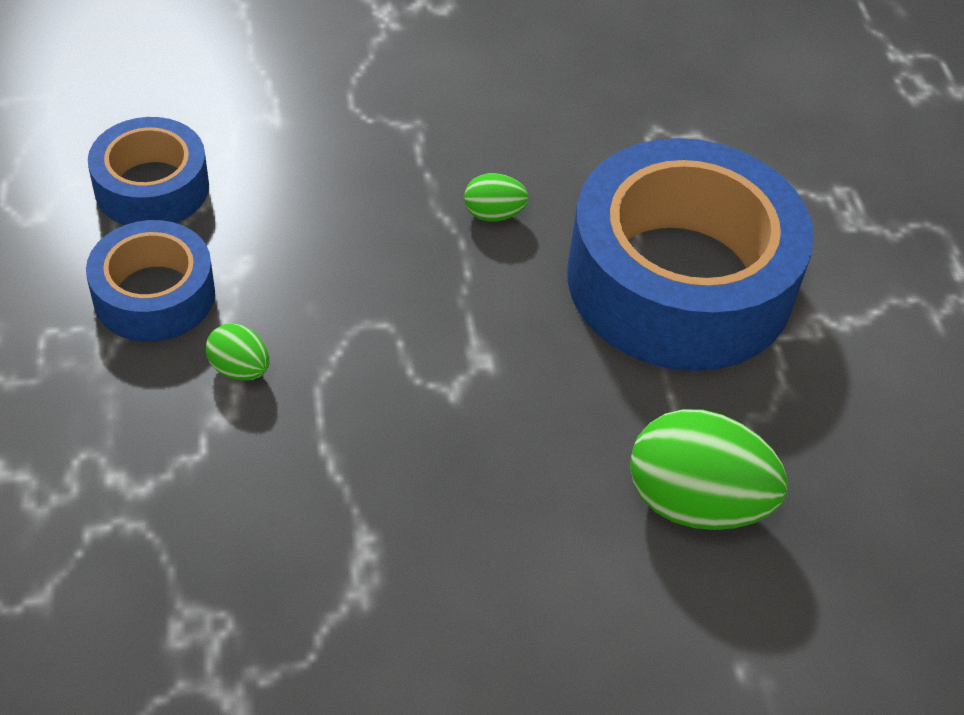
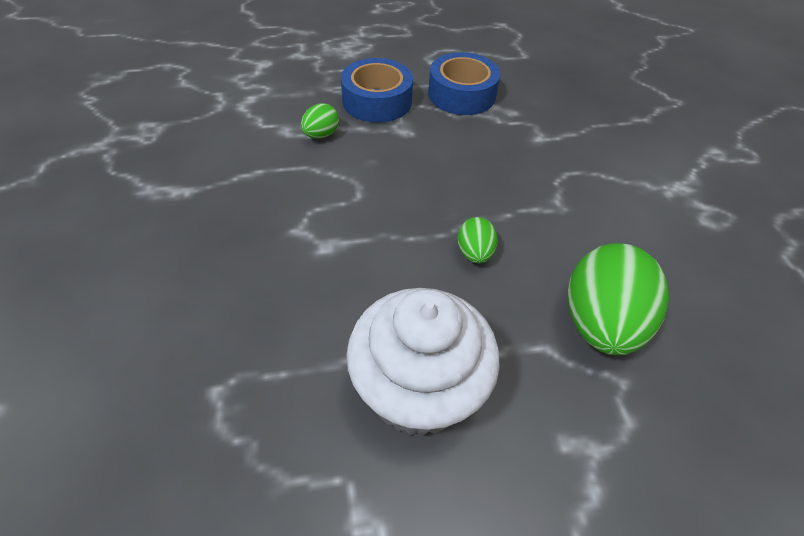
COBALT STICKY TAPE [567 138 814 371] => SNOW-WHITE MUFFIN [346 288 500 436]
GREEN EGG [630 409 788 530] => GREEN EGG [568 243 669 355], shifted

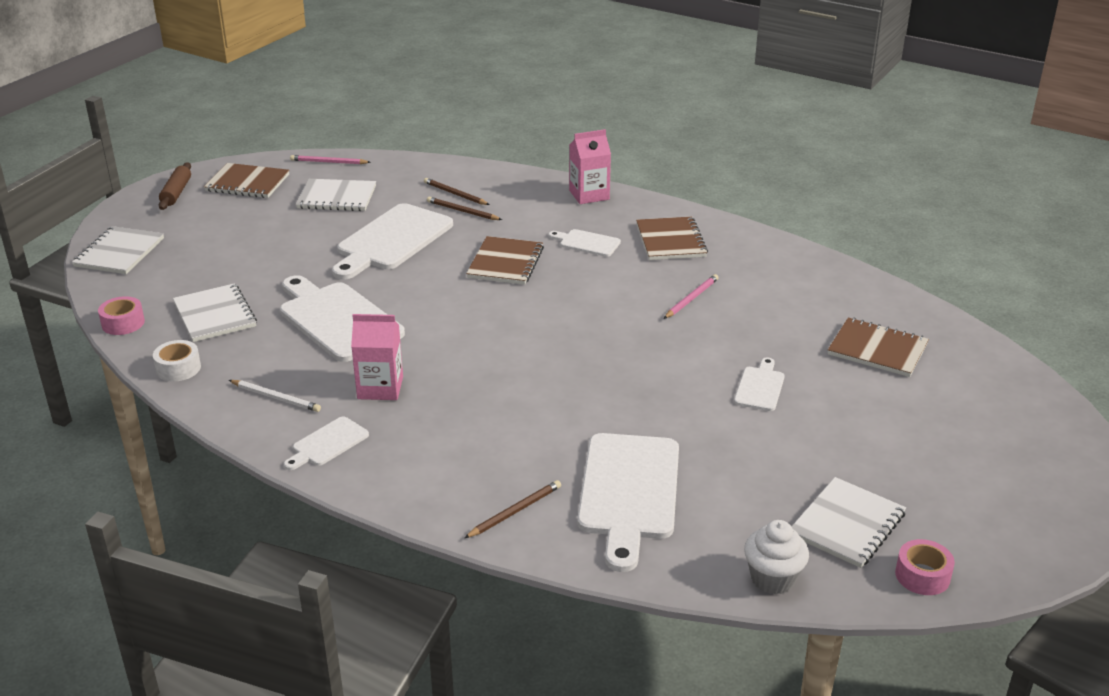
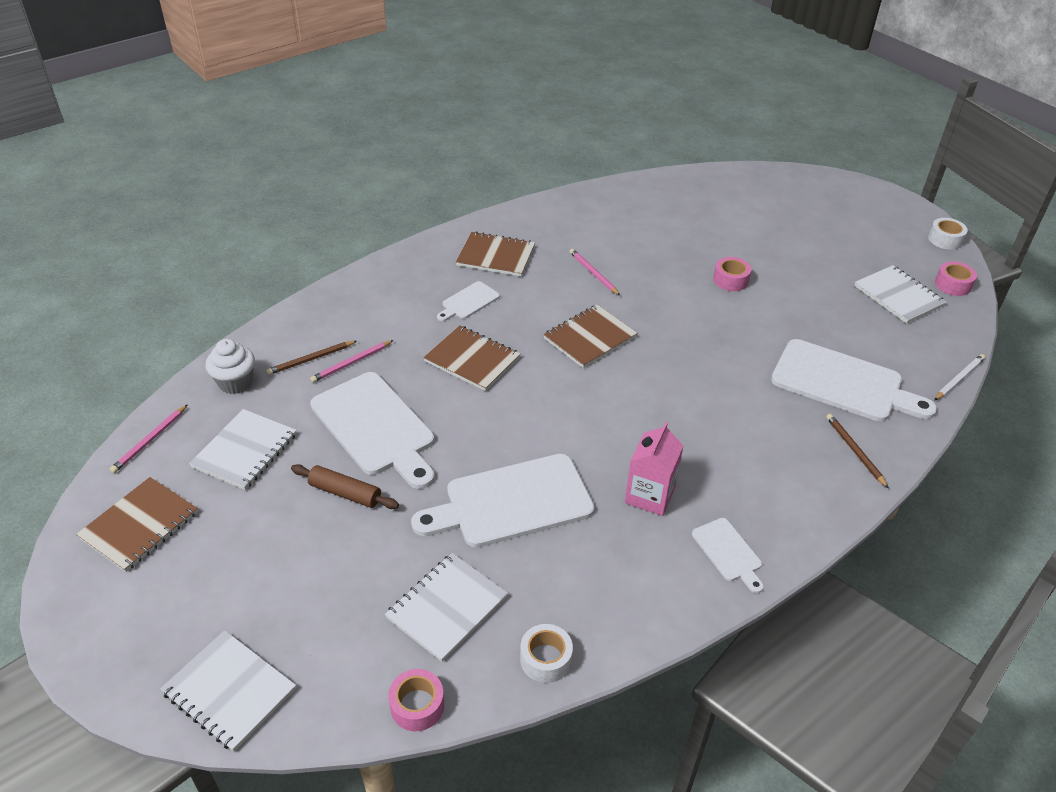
ROSE-PINK MILK CARTON [569 129 611 204] => nothing
RUSSET PASTRY ROLLER [159 162 191 210] => RUSSET PASTRY ROLLER [291 464 399 509], shifted
RUSSET WOODEN PENCIL [427 197 502 220] => ROSE-PINK WOODEN PENCIL [310 340 394 383]
SNOW-WHITE EXERCISE BOOK [173 283 257 342] => SNOW-WHITE EXERCISE BOOK [385 553 508 662], 45 degrees counterclockwise
RUSSET EXERCISE BOOK [828 318 929 377] => RUSSET EXERCISE BOOK [543 305 637 368], shifted
SNOW-WHITE BREAD BOARD [734 357 785 411] => ROSE-PINK STICKY TAPE [713 257 751 291]
SNOW-WHITE WOODEN PENCIL [229 380 321 412] => SNOW-WHITE WOODEN PENCIL [934 354 985 401], shifted
SNOW-WHITE MUFFIN [744 520 809 594] => SNOW-WHITE MUFFIN [205 339 255 394], shifted
nothing => SNOW-WHITE STICKY TAPE [928 218 968 250]

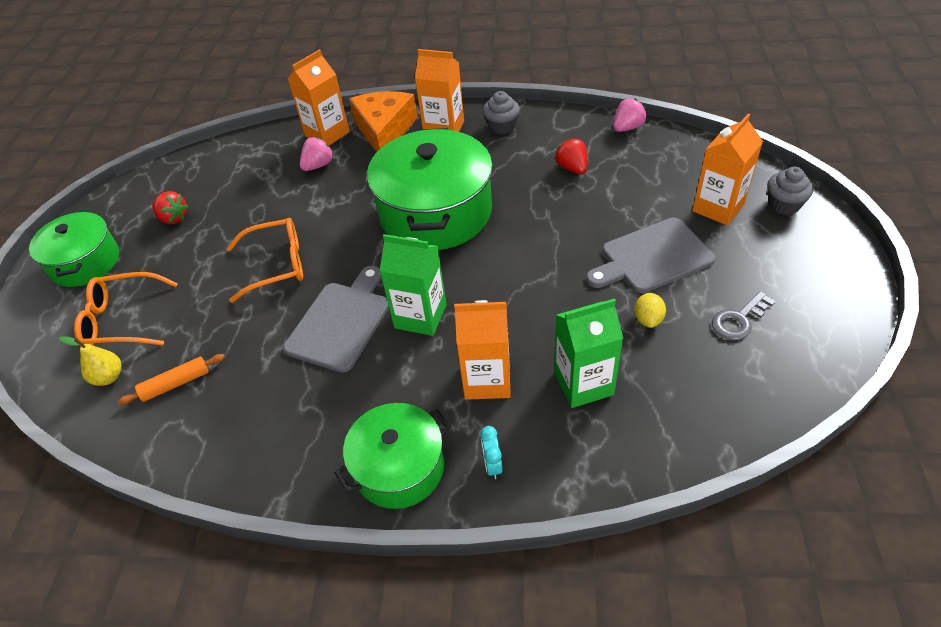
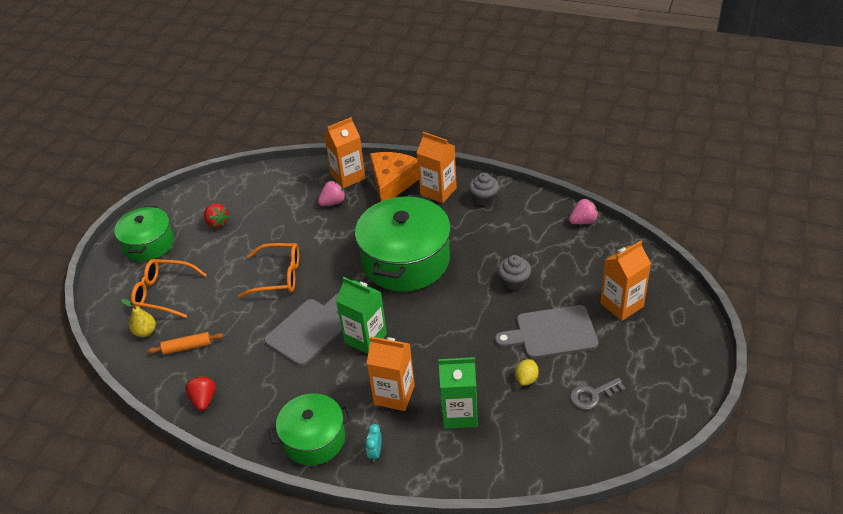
SCARLET TOY STRAWBERRY [555 138 587 174] => SCARLET TOY STRAWBERRY [185 376 216 411], shifted
GREY MUFFIN [767 167 813 215] => GREY MUFFIN [498 255 531 291], shifted

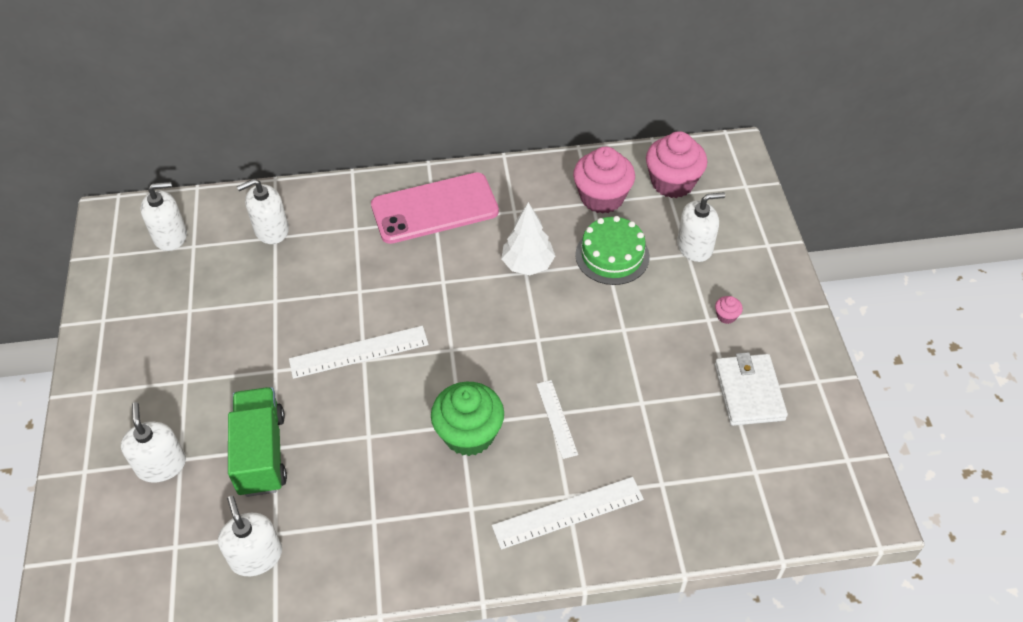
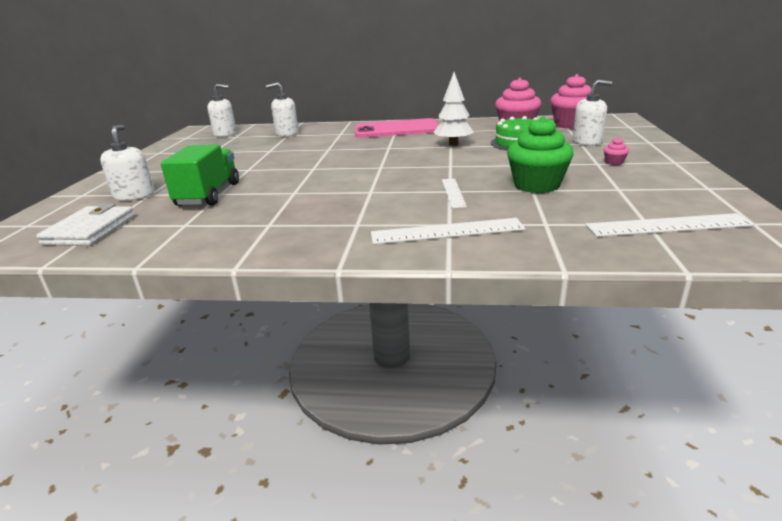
SNOW-WHITE STRAIGHTEDGE [289 326 429 379] => SNOW-WHITE STRAIGHTEDGE [585 213 755 237], shifted
SNOW-WHITE BILLFOLD [715 352 788 426] => SNOW-WHITE BILLFOLD [36 204 134 246], shifted
GREEN MUFFIN [431 382 504 456] => GREEN MUFFIN [507 116 574 193], shifted
SNOW-WHITE SOAP DISPENSER [218 496 282 576] => nothing

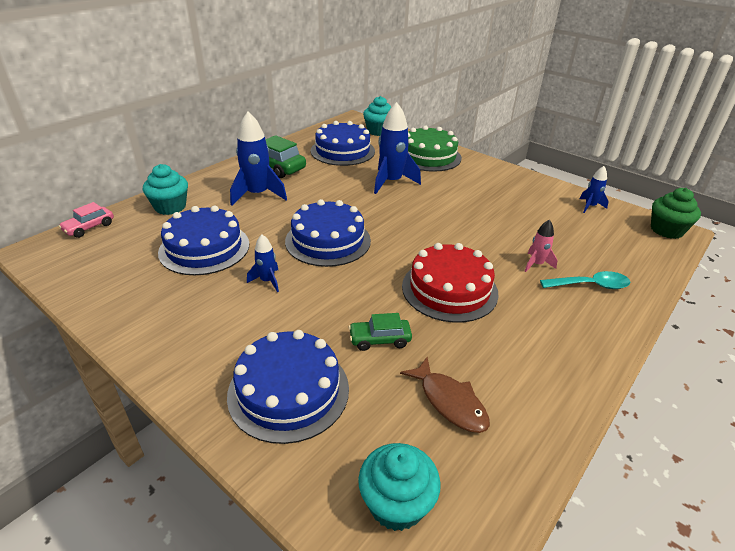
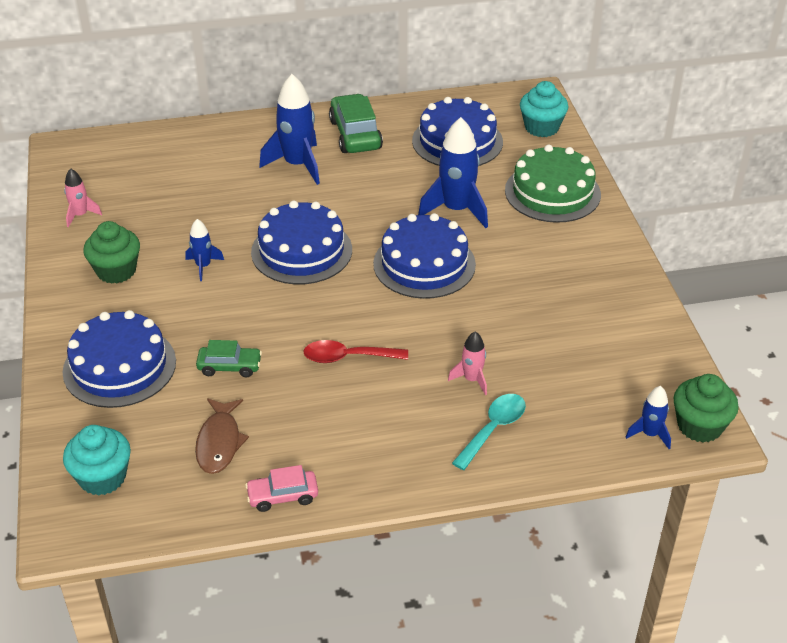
AQUA MUFFIN [143 164 188 215] => nothing
COBALT SPACESHIP [580 166 609 213] => COBALT SPACESHIP [626 386 671 449], shifted
ROSE-PINK TOY CAR [58 202 114 238] => ROSE-PINK TOY CAR [245 465 318 512], shifted
COBALT GATEAU [158 205 249 275] => COBALT GATEAU [373 213 476 299], shifted
SCARLET GATEAU [402 243 499 323] => SCARLET TEASPOON [303 340 408 363]
AQUA TEASPOON [540 271 631 289] => AQUA TEASPOON [452 394 526 470], 90 degrees counterclockwise
GREEN TOY CAR [348 313 412 351] => GREEN TOY CAR [196 340 262 377], 150 degrees clockwise
nothing => ROSE-PINK SPACESHIP [64 168 102 228]
nothing => GREEN MUFFIN [84 221 140 284]

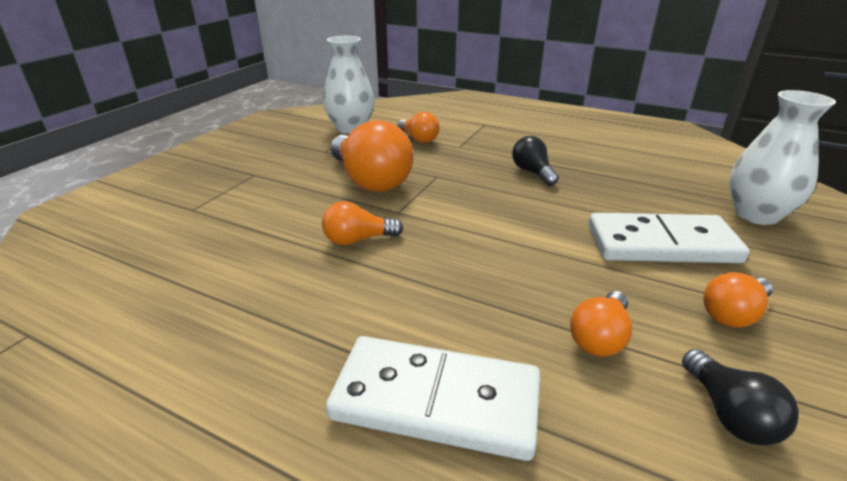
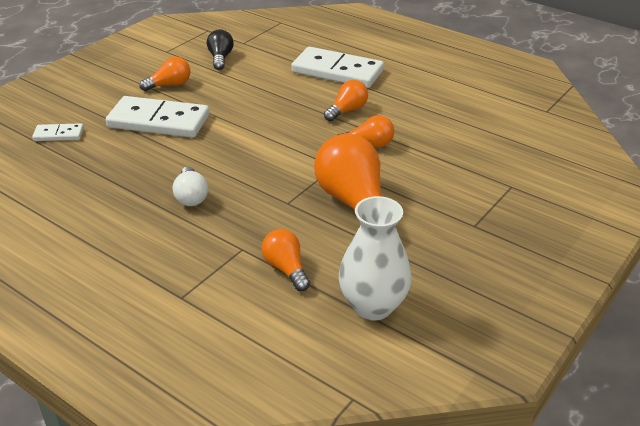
SNOW-WHITE VASE [729 90 836 225] => SNOW-WHITE DOMINO PIECE [32 123 84 141]
BLACK LIGHT BULB [512 136 559 186] => SNOW-WHITE LIGHT BULB [173 167 208 206]
ORANGE-COLOURED LIGHT BULB [570 291 632 357] => ORANGE-COLOURED LIGHT BULB [324 80 368 121], shifted

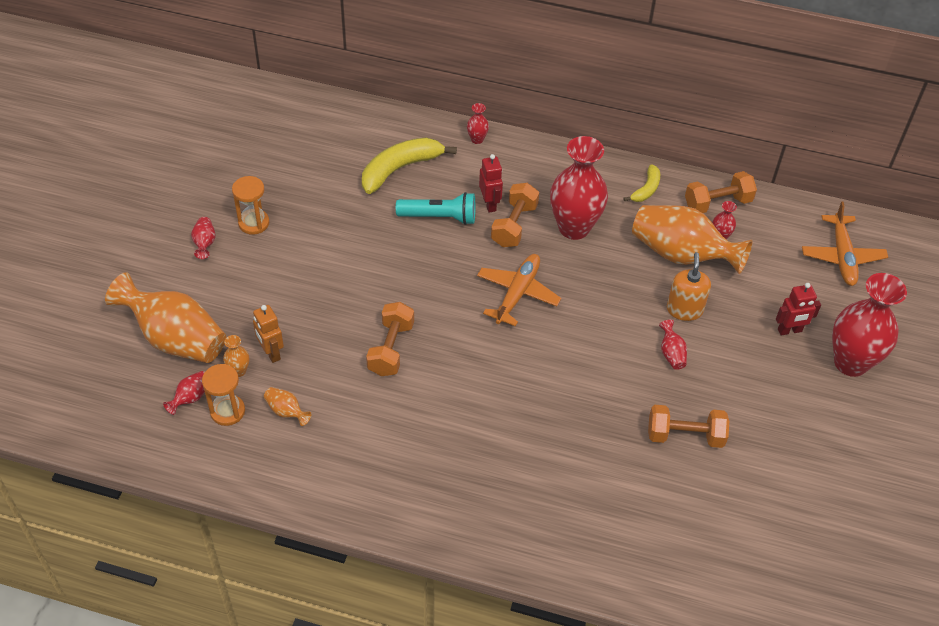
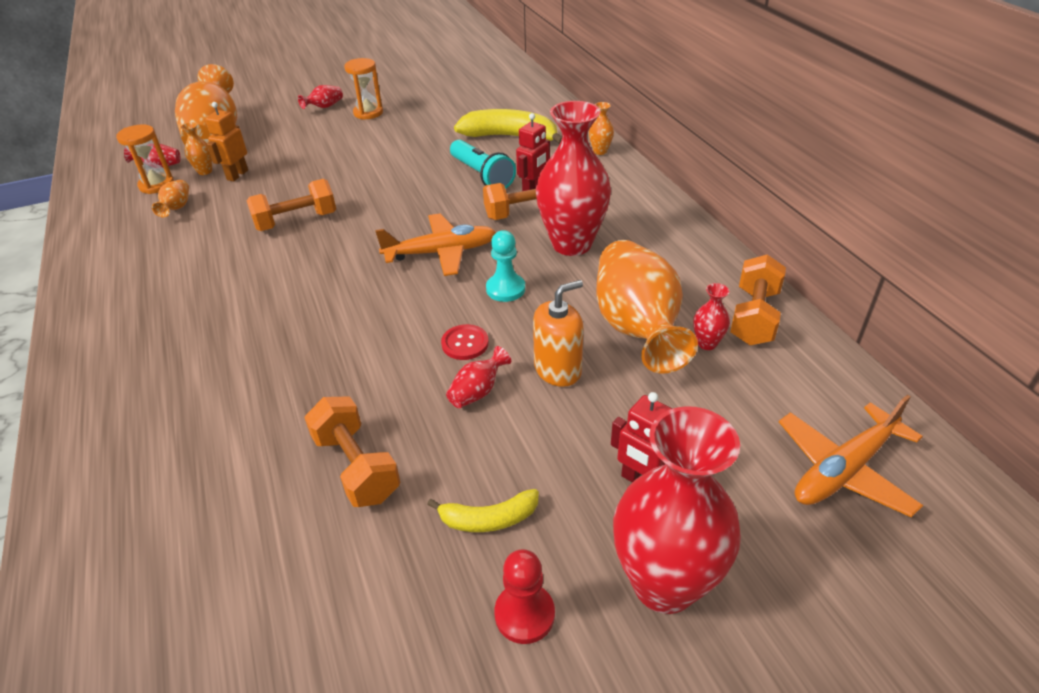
SCARLET VASE [467 103 489 144] => ORANGE-COLOURED VASE [589 102 614 155]
GOLDEN BANANA FRUIT [623 164 660 202] => GOLDEN BANANA FRUIT [427 489 539 532], shifted
ORANGE-COLOURED HAND WEIGHT [685 171 757 213] => ORANGE-COLOURED HAND WEIGHT [730 255 786 345], 75 degrees clockwise
nothing => AQUA CHESS PAWN [486 230 525 302]
nothing => SCARLET SEWING BUTTON [441 324 489 360]
nothing => SCARLET CHESS PAWN [494 549 555 644]

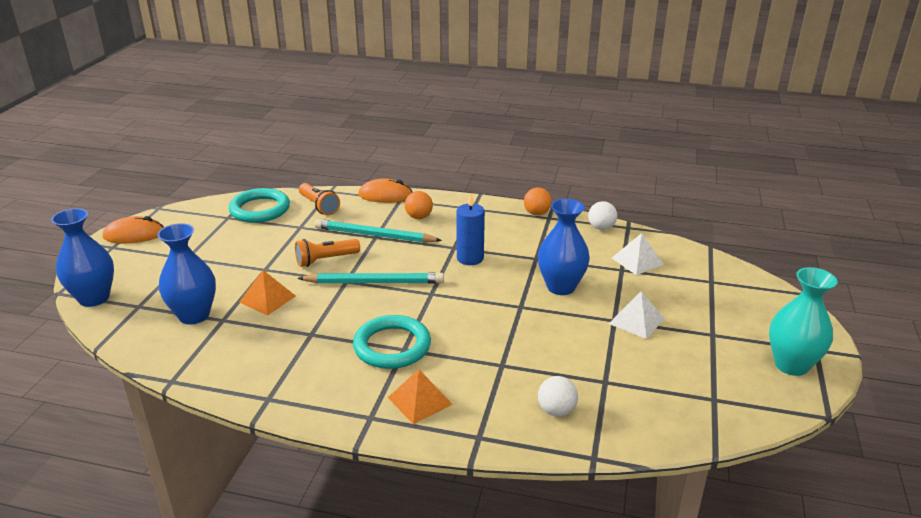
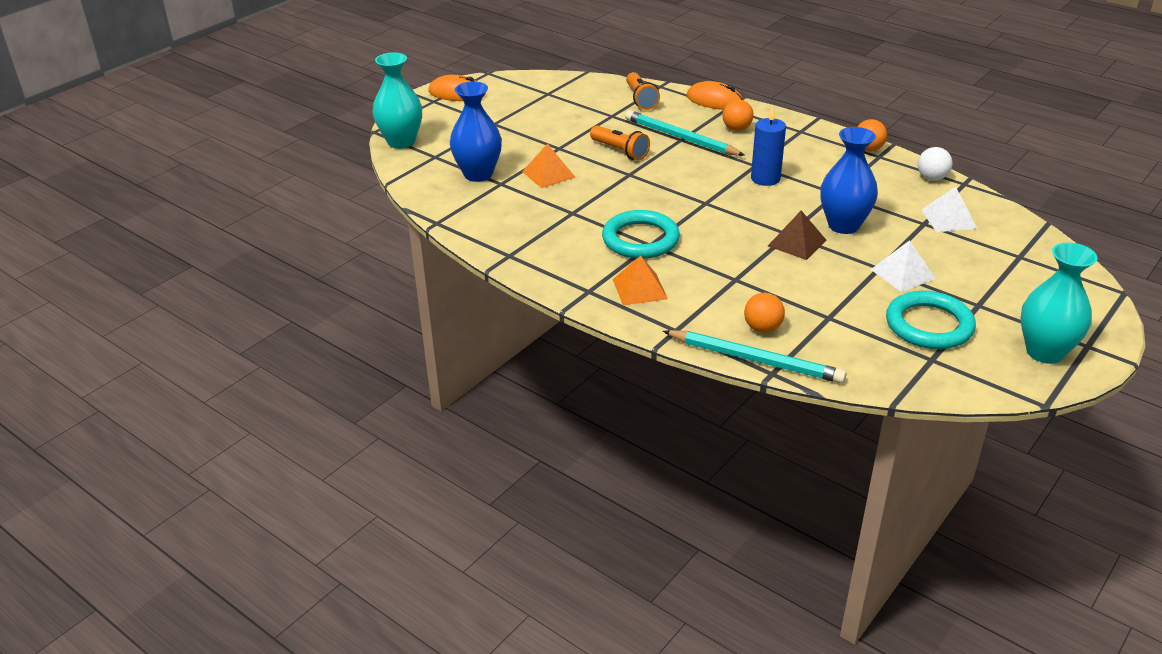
AQUA TORUS [229 188 290 223] => AQUA TORUS [886 291 976 349], shifted
COBALT VASE [51 208 114 307] => AQUA VASE [373 52 422 149]
ORANGE-COLOURED POCKET TORCH [295 239 360 267] => ORANGE-COLOURED POCKET TORCH [590 126 650 160], 135 degrees counterclockwise
AQUA WOODEN PENCIL [297 272 444 283] => AQUA WOODEN PENCIL [663 330 846 383], shifted
SNOW-WHITE PLAY BALL [538 376 578 416] => ORANGE-COLOURED PLAY BALL [744 293 785 333]
nothing => RUSSET PYRAMID [768 211 827 260]

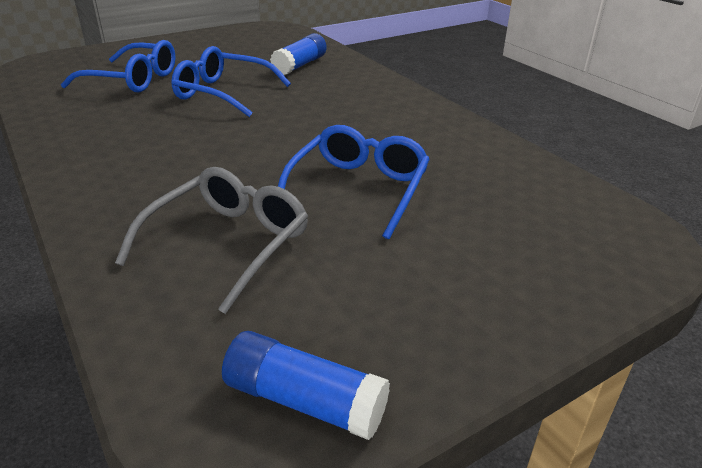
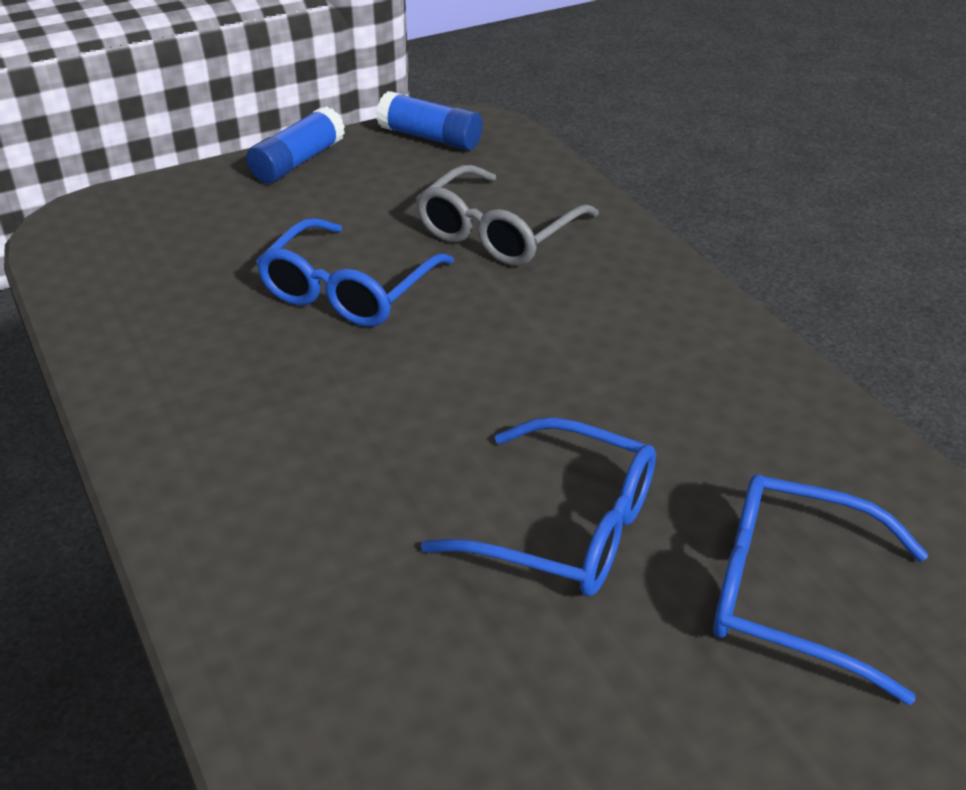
COBALT GLUE STICK [270 33 327 75] => COBALT GLUE STICK [246 106 345 184], shifted

